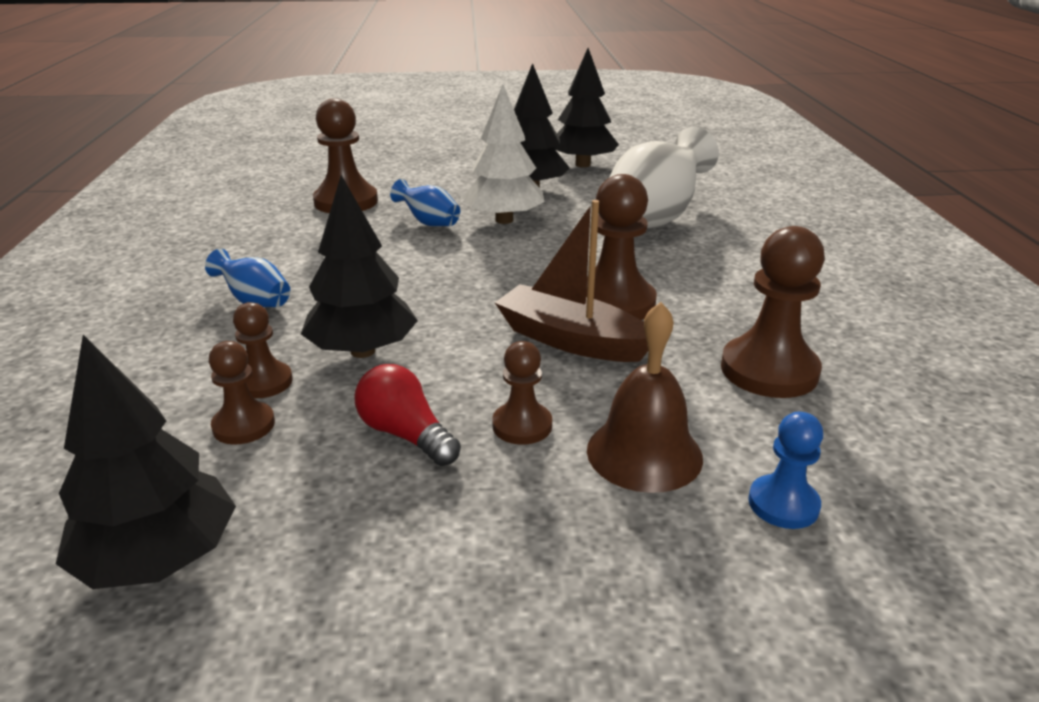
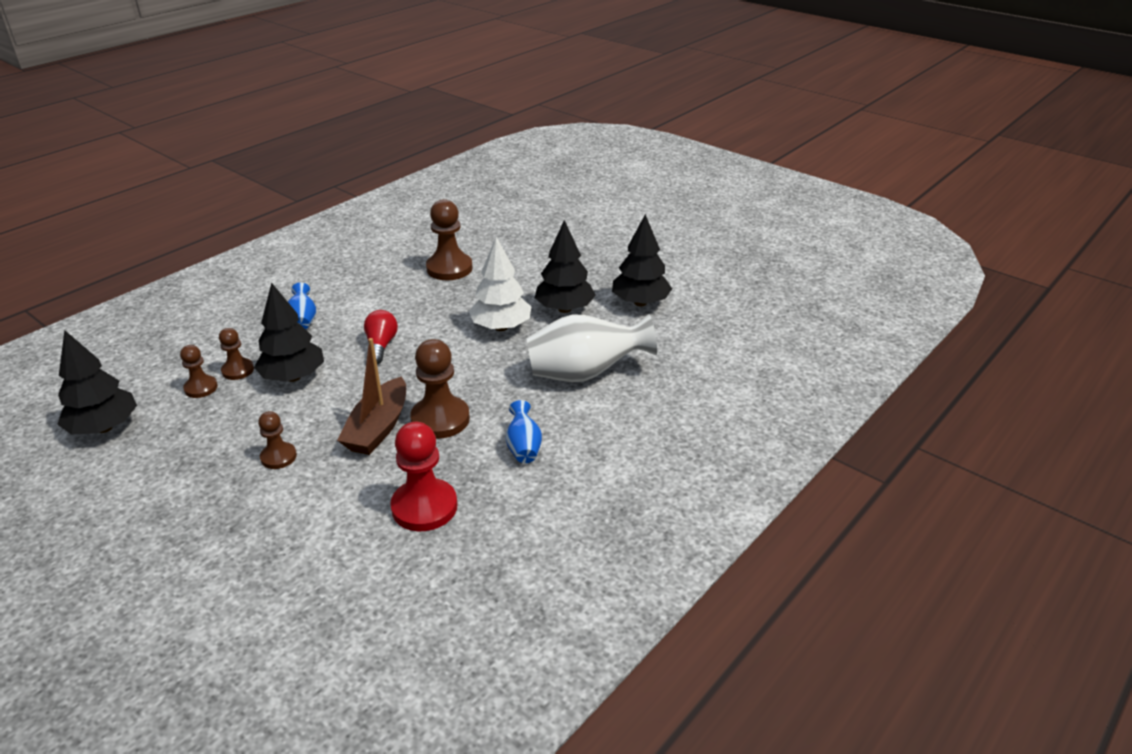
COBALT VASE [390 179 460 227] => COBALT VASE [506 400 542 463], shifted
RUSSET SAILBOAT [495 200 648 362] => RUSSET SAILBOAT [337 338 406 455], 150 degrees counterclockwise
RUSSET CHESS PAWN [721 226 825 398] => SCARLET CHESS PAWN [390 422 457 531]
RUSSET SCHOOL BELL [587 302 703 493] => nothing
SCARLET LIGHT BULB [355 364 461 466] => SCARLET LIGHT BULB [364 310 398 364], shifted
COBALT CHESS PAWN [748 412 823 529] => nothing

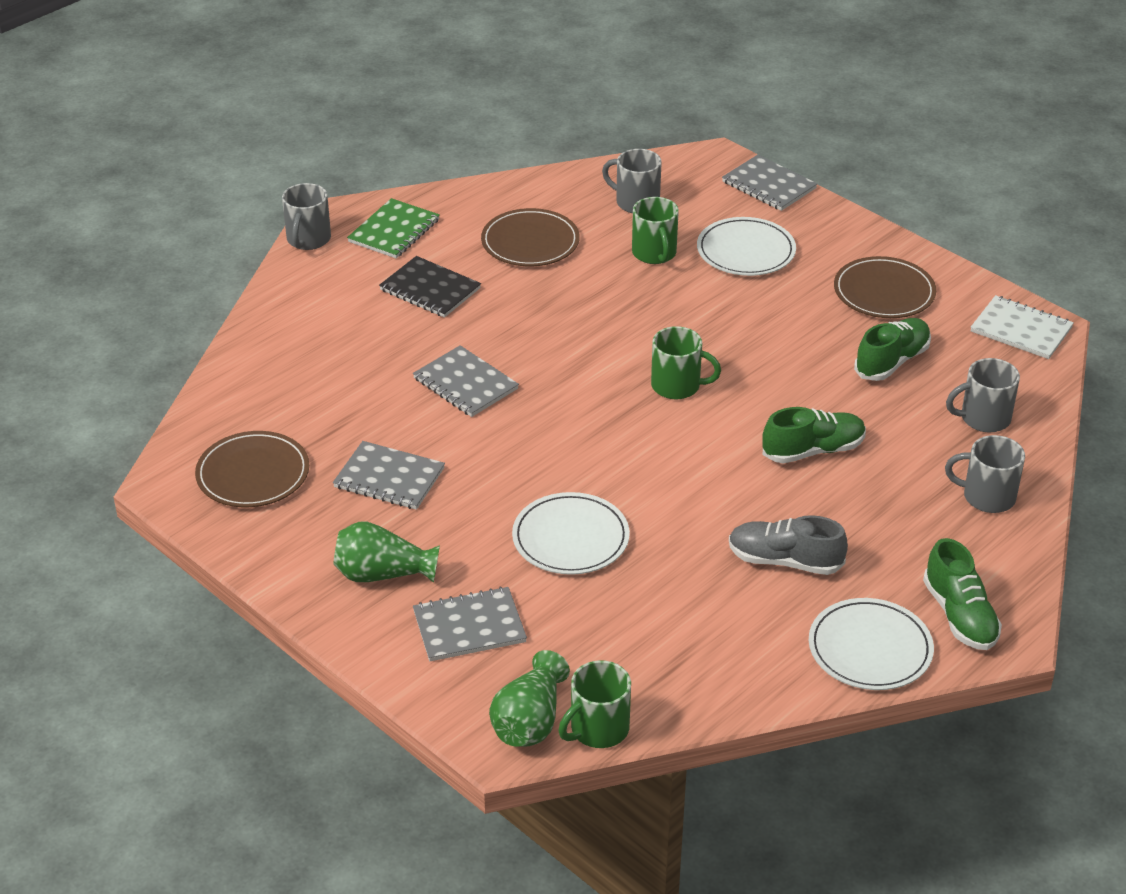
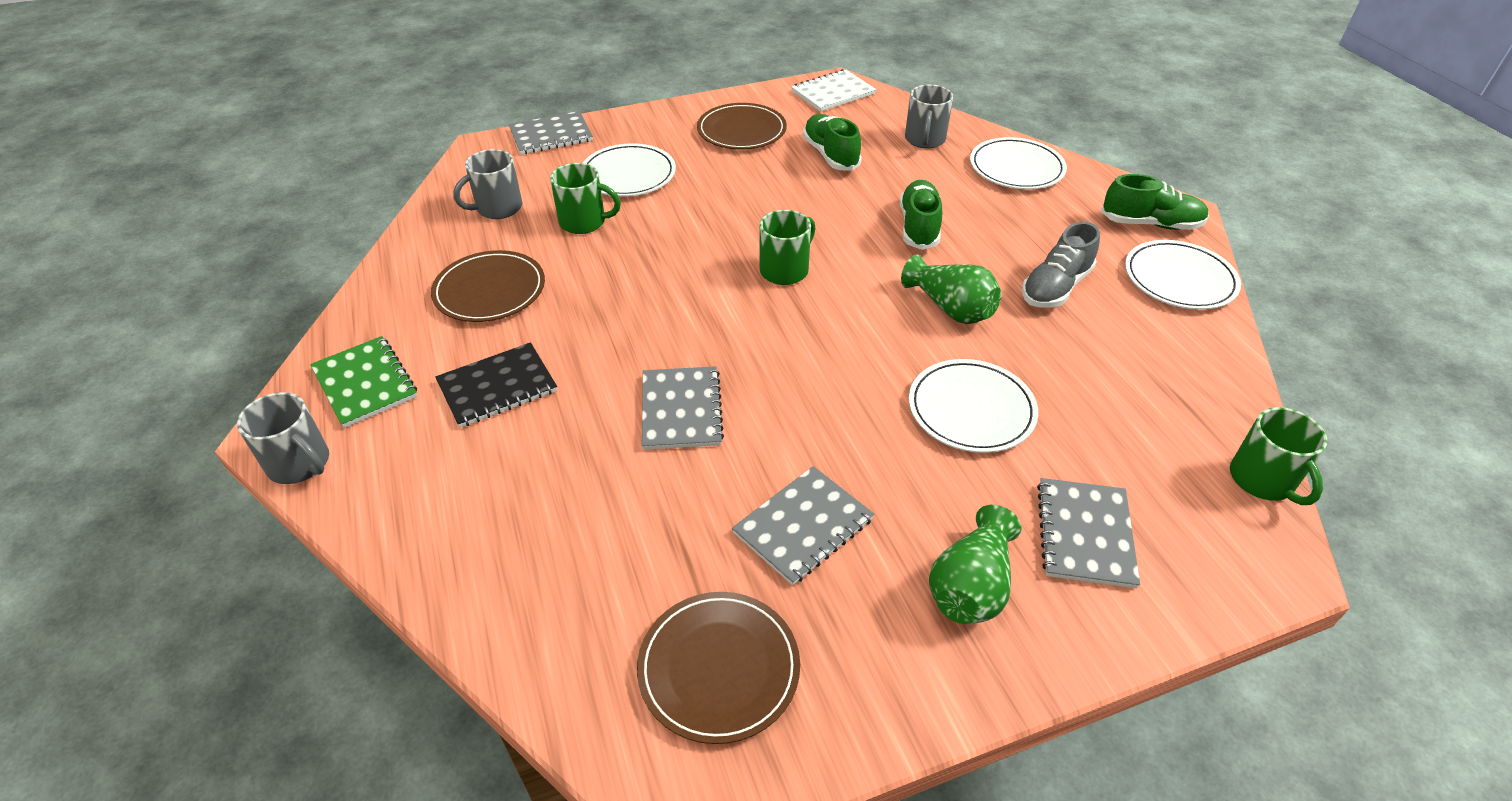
GREY EXERCISE BOOK [413 345 519 417] => GREY EXERCISE BOOK [642 366 724 450], 75 degrees counterclockwise
GREY MUG [945 435 1025 513] => SNOW-WHITE FLAT DISH [970 137 1067 189]
GREEN VASE [489 650 570 747] => GREEN VASE [901 254 1002 324], shifted

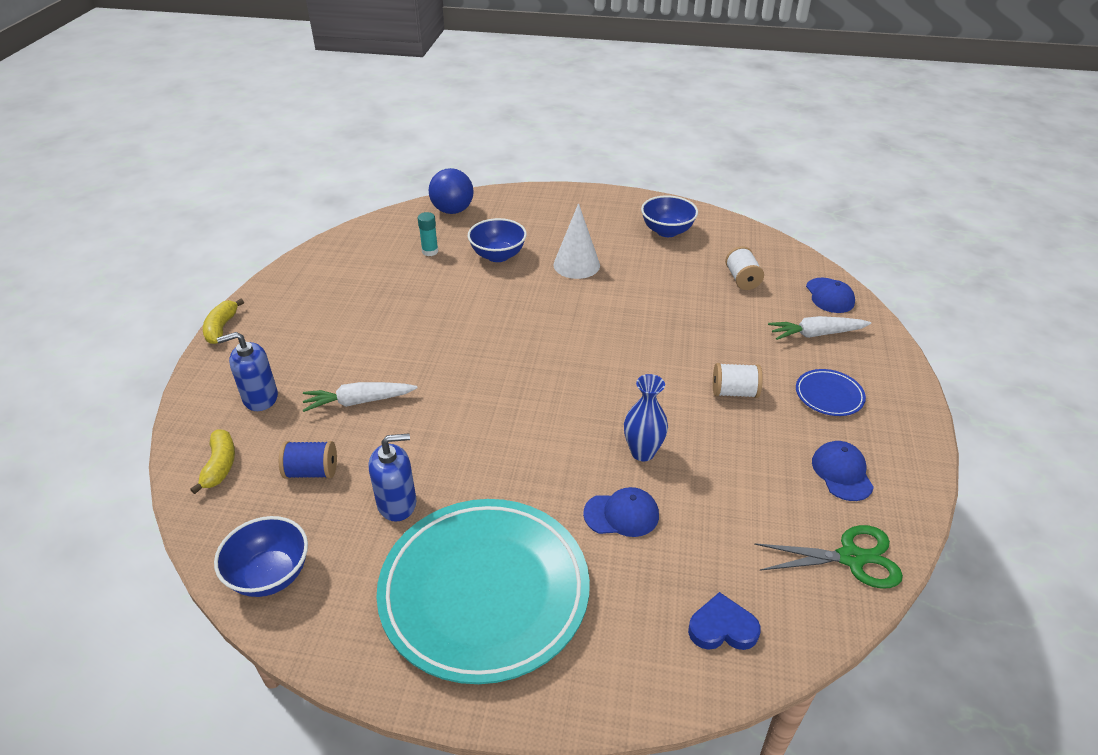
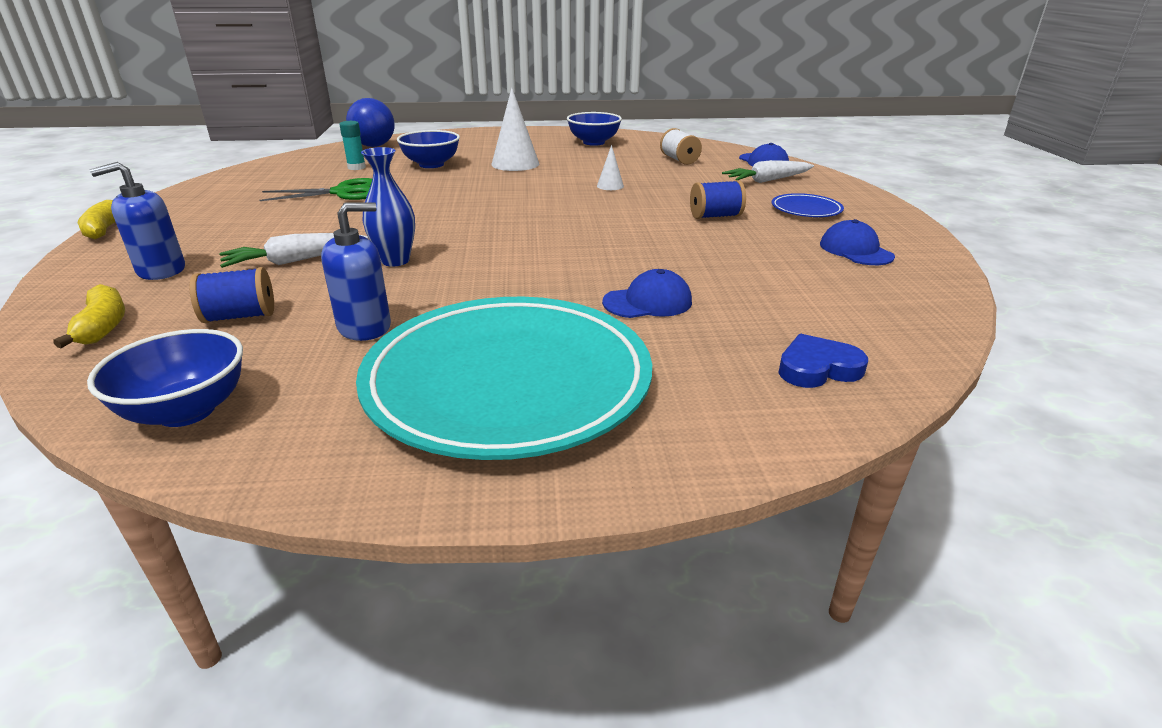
SNOW-WHITE BOBBIN [713 363 763 398] => COBALT BOBBIN [690 180 746 219]
COBALT VASE [624 374 668 461] => COBALT VASE [361 147 415 266], shifted
GREEN SHEARS [754 525 903 589] => GREEN SHEARS [260 178 372 201], shifted
nothing => SNOW-WHITE CONE SHAPE [597 145 624 190]

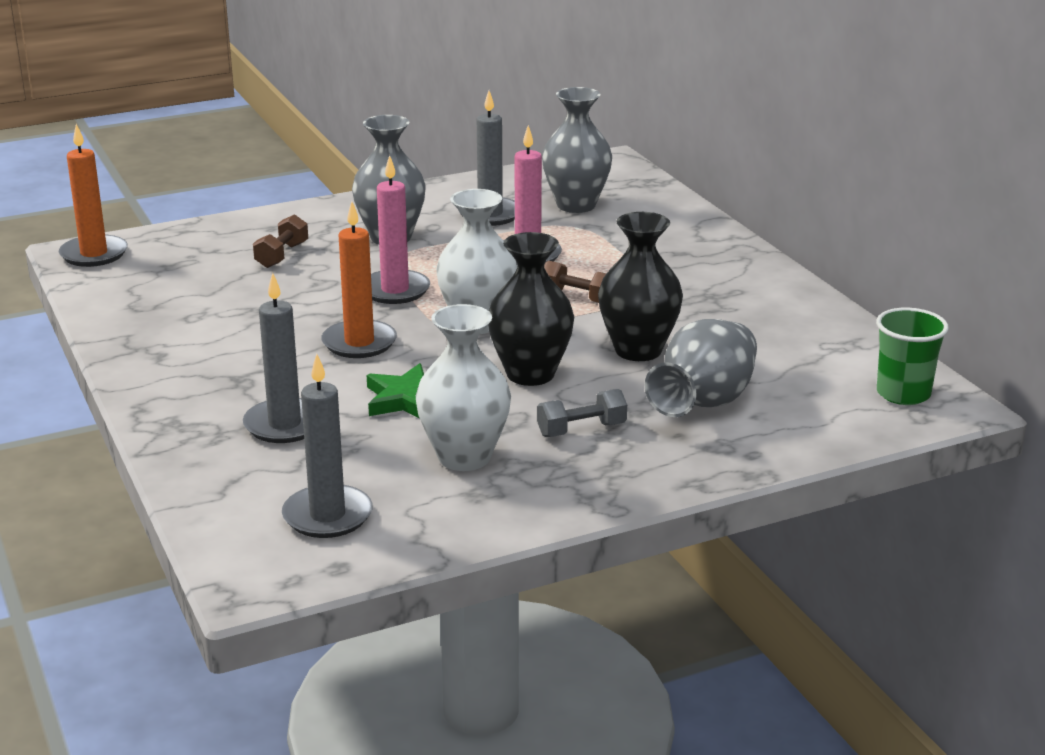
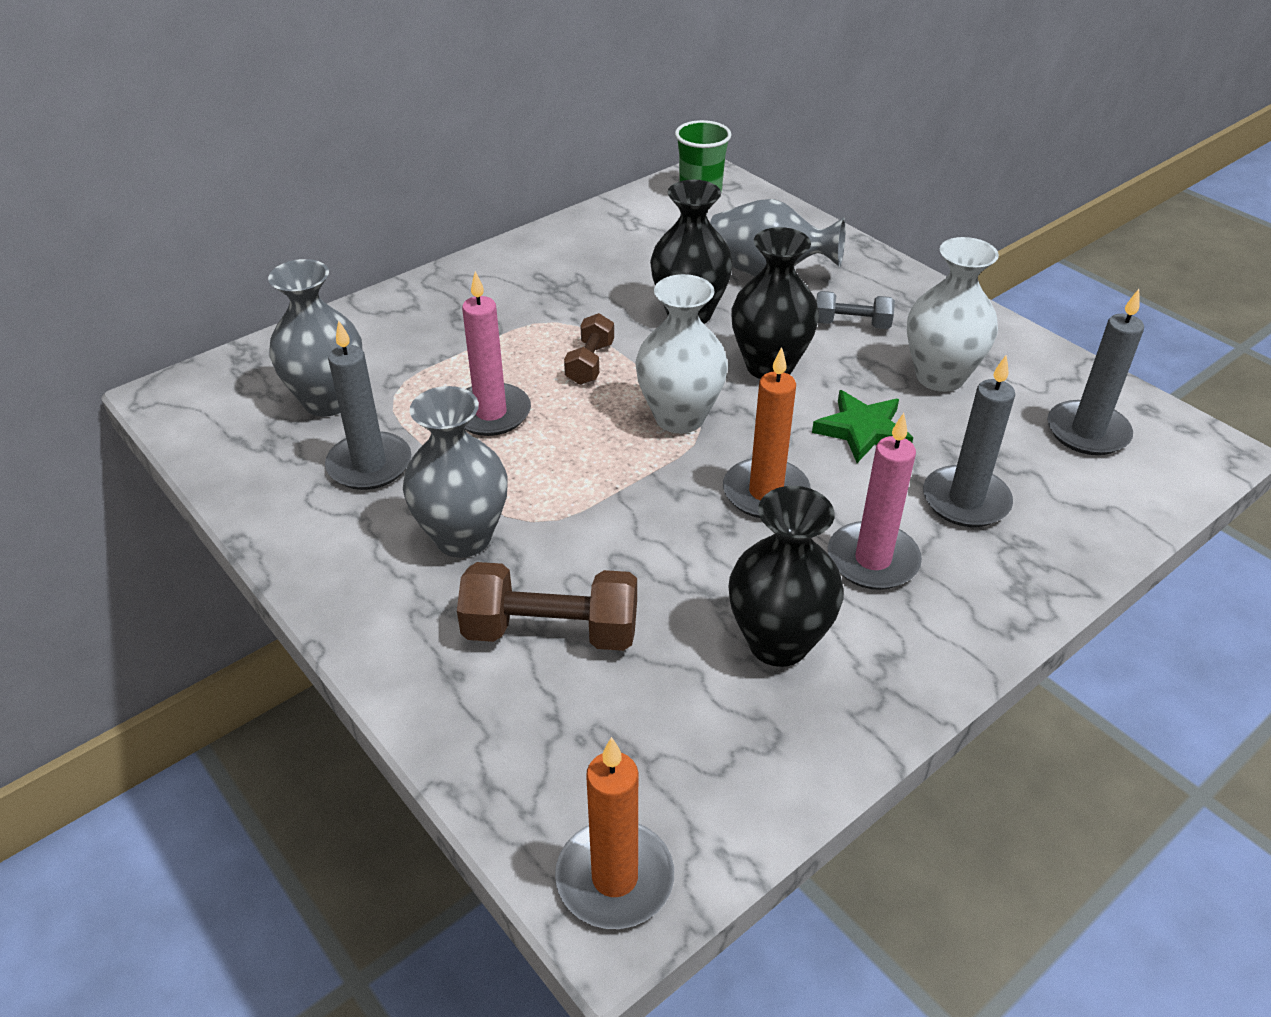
ROSE-PINK WAX CANDLE [371 155 430 304] => ROSE-PINK WAX CANDLE [828 413 922 590], shifted
RUSSET HAND WEIGHT [253 214 308 268] => RUSSET HAND WEIGHT [457 562 637 651], x1.66
GREY HAND WEIGHT [537 389 627 437] => GREY HAND WEIGHT [816 291 895 329], 45 degrees counterclockwise
nothing => BLACK VASE [728 486 844 667]

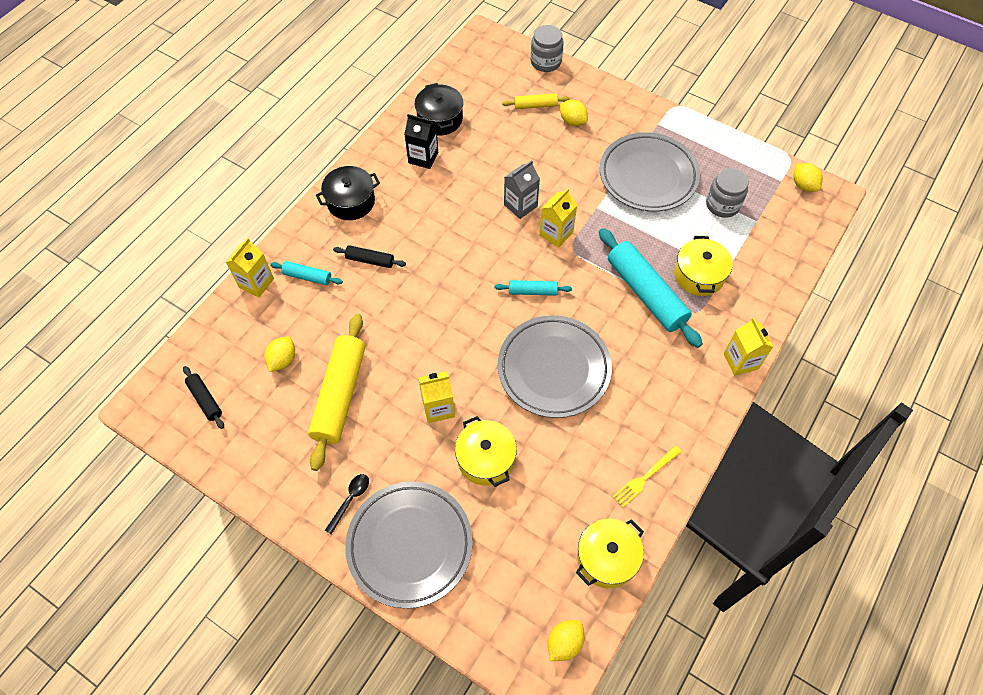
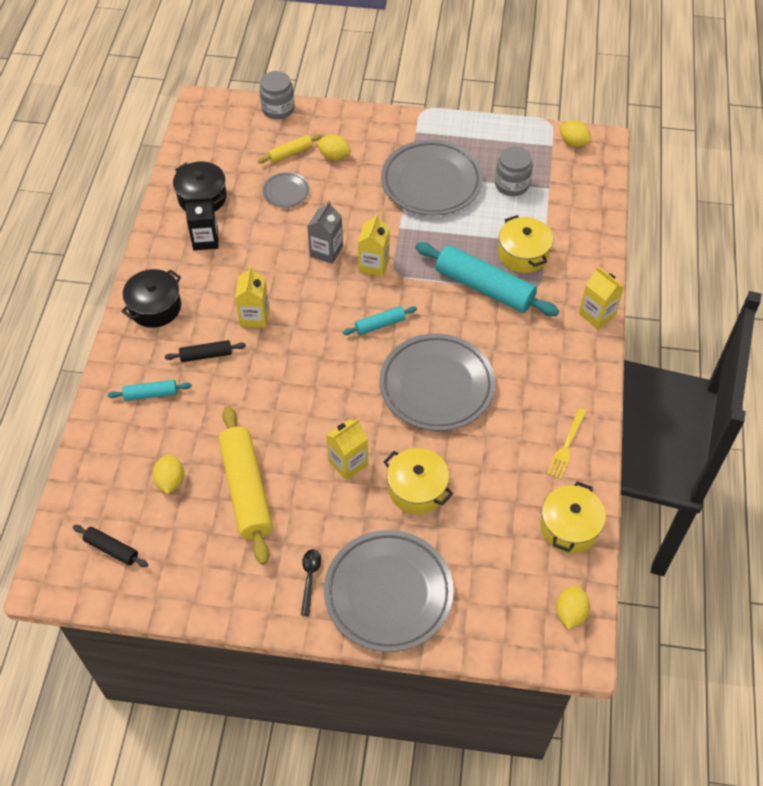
GOLDEN MILK CARTON [226 238 274 297] => GOLDEN MILK CARTON [235 266 269 328], shifted
nothing => GREY FLAT DISH [262 172 310 208]

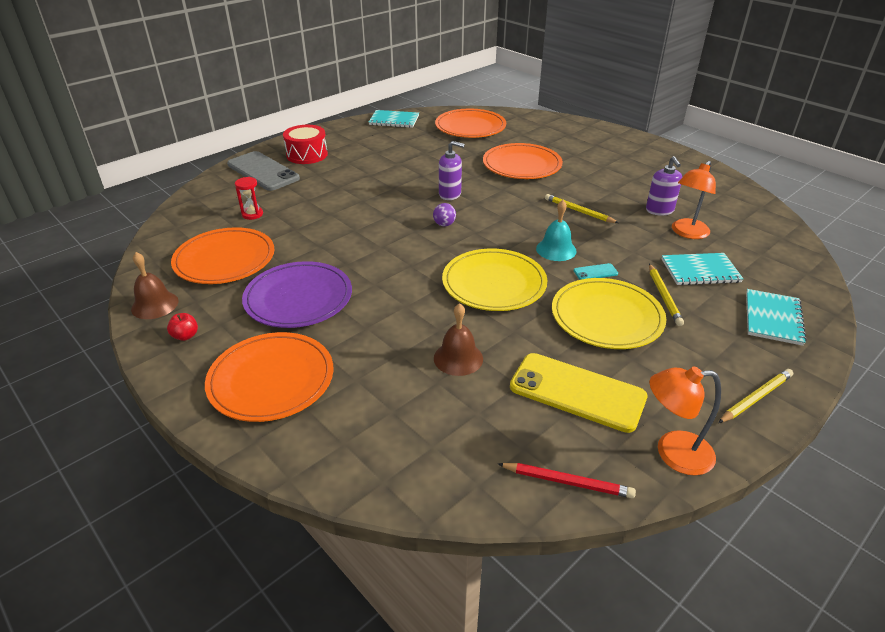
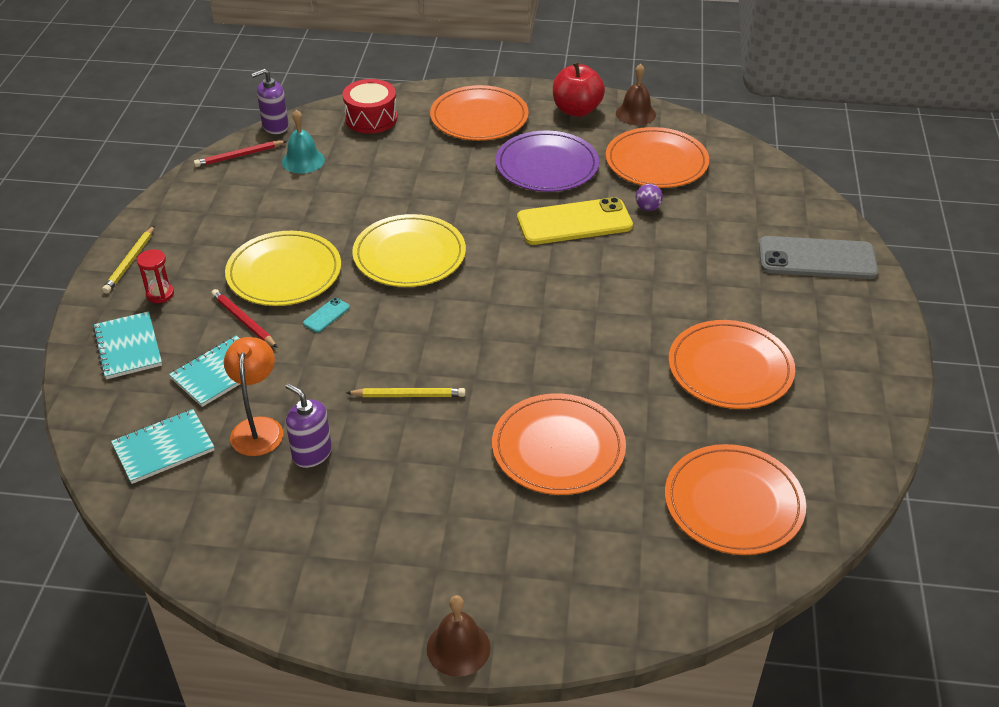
AQUA EXERCISE BOOK [369 110 419 128] => AQUA EXERCISE BOOK [111 409 214 484], shifted
SCARLET TOY DRUM [283 125 328 164] => SCARLET TOY DRUM [343 79 397 133], shifted
ROYAL PURPLE SOAP DISPENSER [439 141 465 200] => ROYAL PURPLE SOAP DISPENSER [251 69 289 134], shifted
SCARLET SAND TIMER [235 177 263 220] => SCARLET SAND TIMER [137 249 174 303], shifted
AQUA SCHOOL BELL [536 200 577 261] => AQUA SCHOOL BELL [282 110 325 174], shifted
ROYAL PURPLE PLAY BALL [433 203 456 226] => ROYAL PURPLE PLAY BALL [636 184 663 211], shifted
GOLDEN WOODEN PENCIL [649 264 684 326] => SCARLET WOODEN PENCIL [211 289 278 348]
RUSSET SCHOOL BELL [434 303 483 376] => RUSSET SCHOOL BELL [427 595 491 677], shifted
SCARLET APPLE FRUIT [167 313 198 341] => SCARLET APPLE FRUIT [553 62 605 117], x2.17
GOLDEN SMARTPHONE [510 353 648 433] => GOLDEN SMARTPHONE [517 197 633 245], shifted
ORANGE-COLOURED READING LAMP [649 366 721 475] => nothing
nothing => ORANGE-COLOURED FLAT DISH [669 320 795 409]

